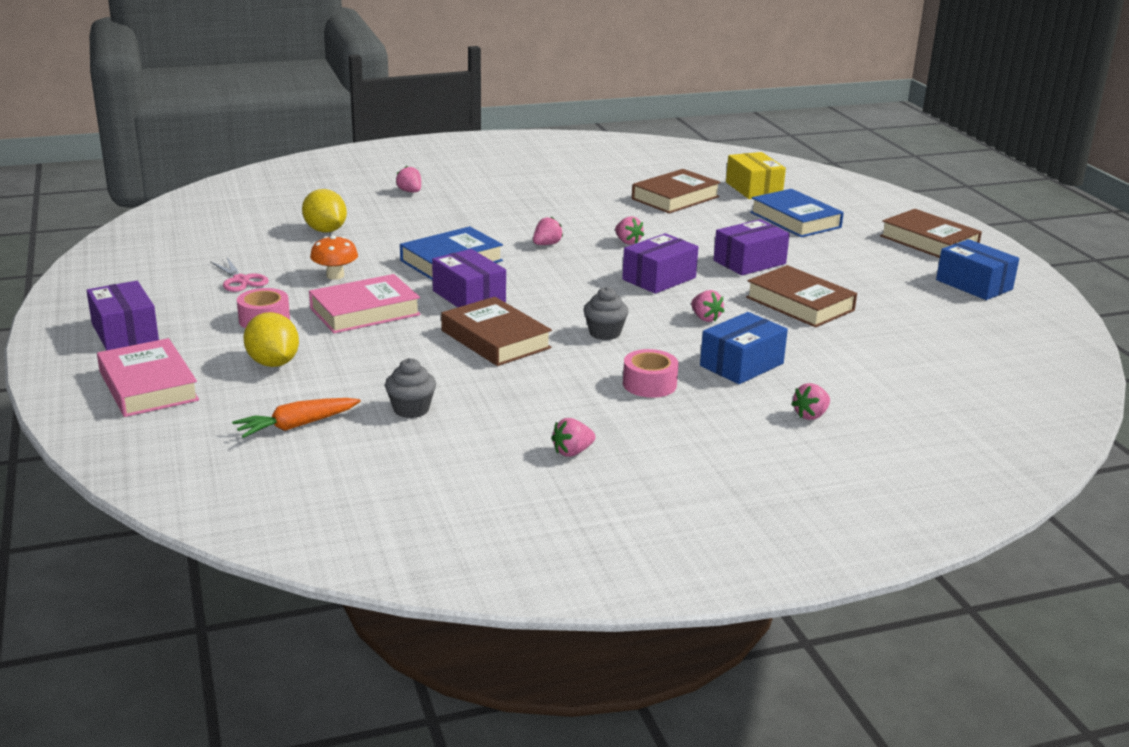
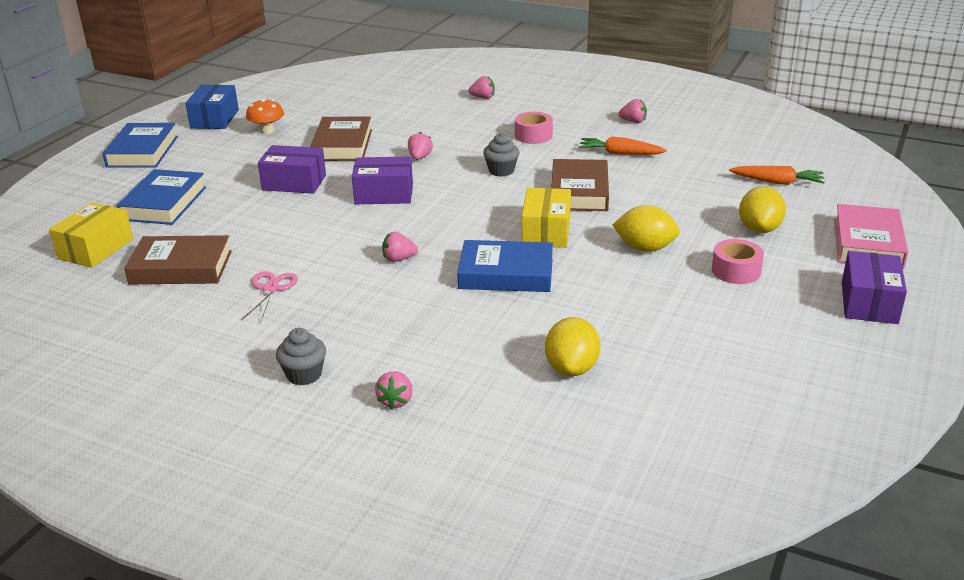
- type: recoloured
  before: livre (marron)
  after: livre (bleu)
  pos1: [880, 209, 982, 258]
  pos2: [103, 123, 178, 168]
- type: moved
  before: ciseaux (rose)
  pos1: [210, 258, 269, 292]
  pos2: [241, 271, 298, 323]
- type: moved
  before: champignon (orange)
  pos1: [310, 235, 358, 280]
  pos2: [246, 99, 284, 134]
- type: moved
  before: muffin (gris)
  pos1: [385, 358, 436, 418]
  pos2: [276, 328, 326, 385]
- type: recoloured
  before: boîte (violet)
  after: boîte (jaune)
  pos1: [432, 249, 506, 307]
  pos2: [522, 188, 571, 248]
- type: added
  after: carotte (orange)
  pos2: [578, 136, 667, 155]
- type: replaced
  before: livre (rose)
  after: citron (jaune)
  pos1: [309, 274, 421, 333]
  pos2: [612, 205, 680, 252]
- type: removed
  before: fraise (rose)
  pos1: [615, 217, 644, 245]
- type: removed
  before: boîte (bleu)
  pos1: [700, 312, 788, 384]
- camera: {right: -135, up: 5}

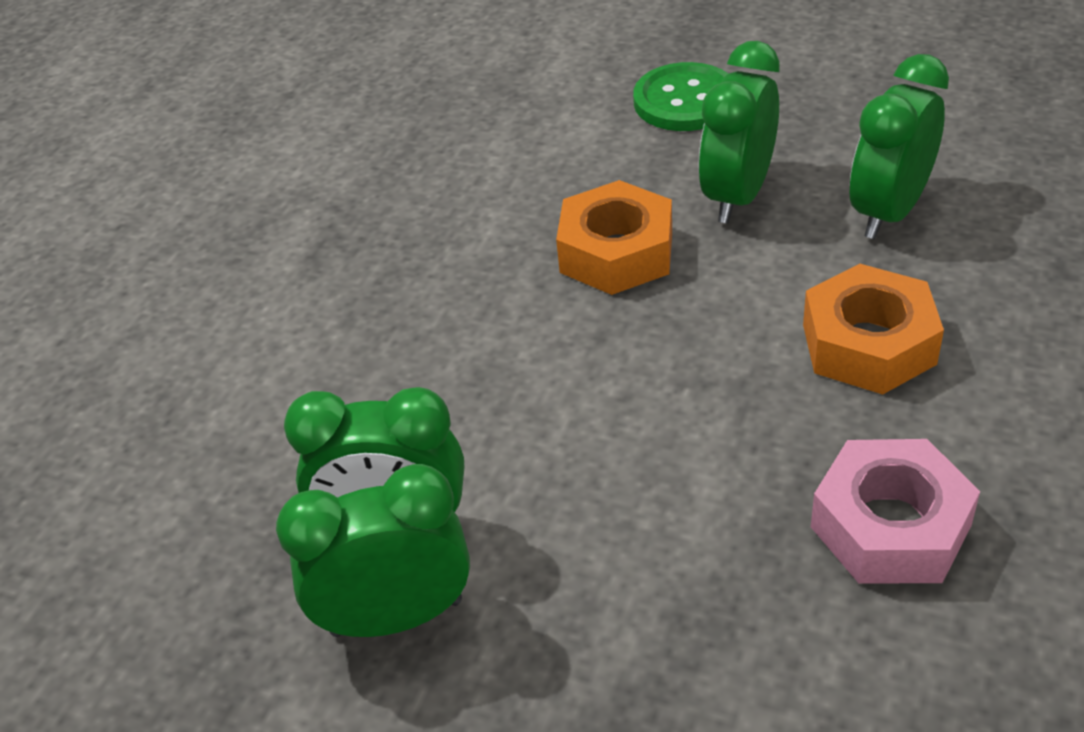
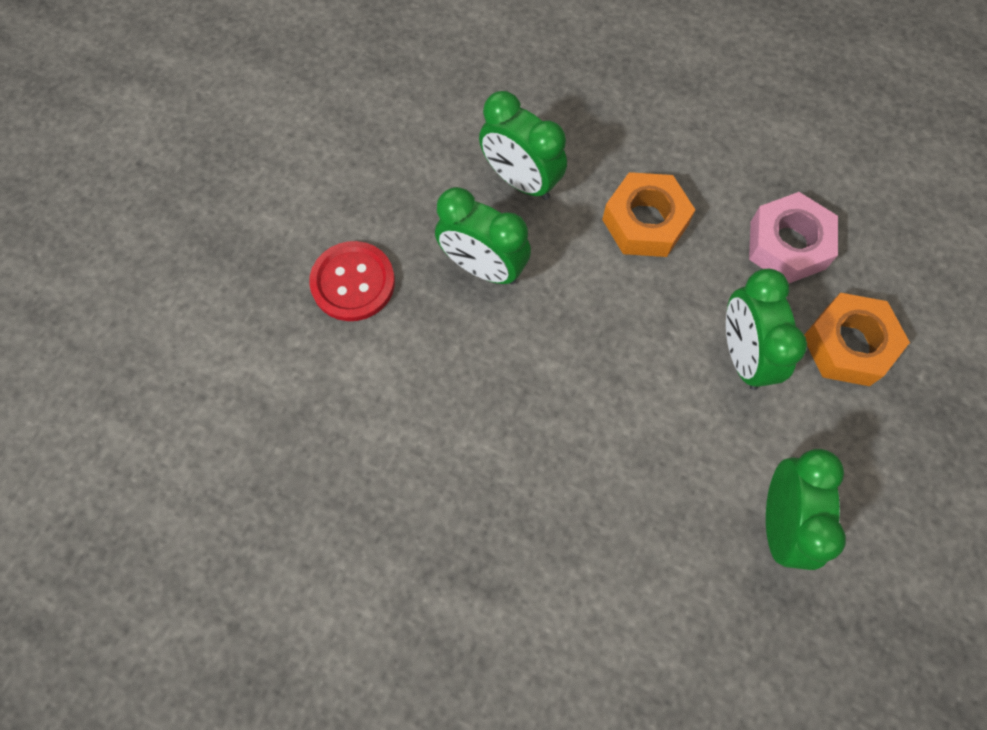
- type: recoloured
  before: bouton (vert)
  after: bouton (rouge)
  pos1: [633, 62, 728, 131]
  pos2: [309, 241, 395, 321]
- type: moved
  before: réveil (vert)
  pos1: [276, 464, 470, 637]
  pos2: [726, 269, 807, 390]
- type: moved
  before: écrou (orange)
  pos1: [556, 180, 672, 295]
  pos2: [804, 293, 910, 386]
- camera: {right: -90, up: 25}

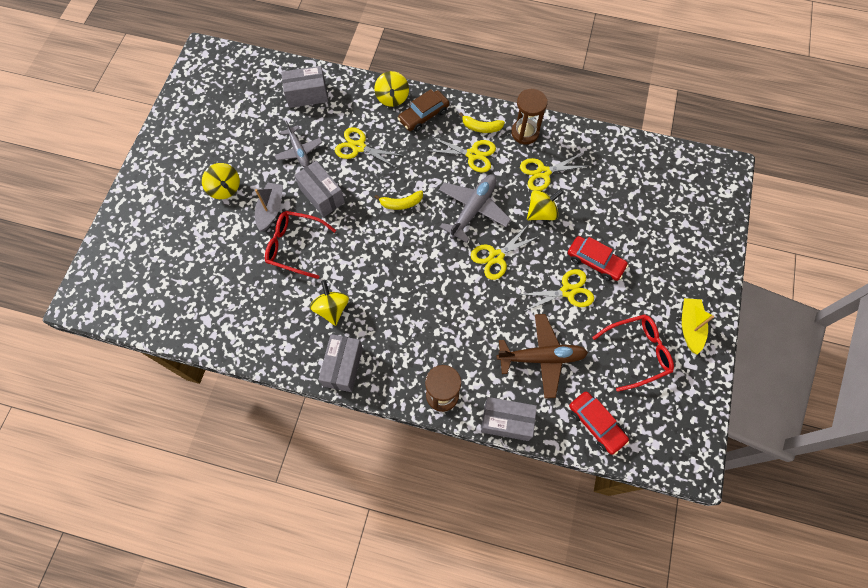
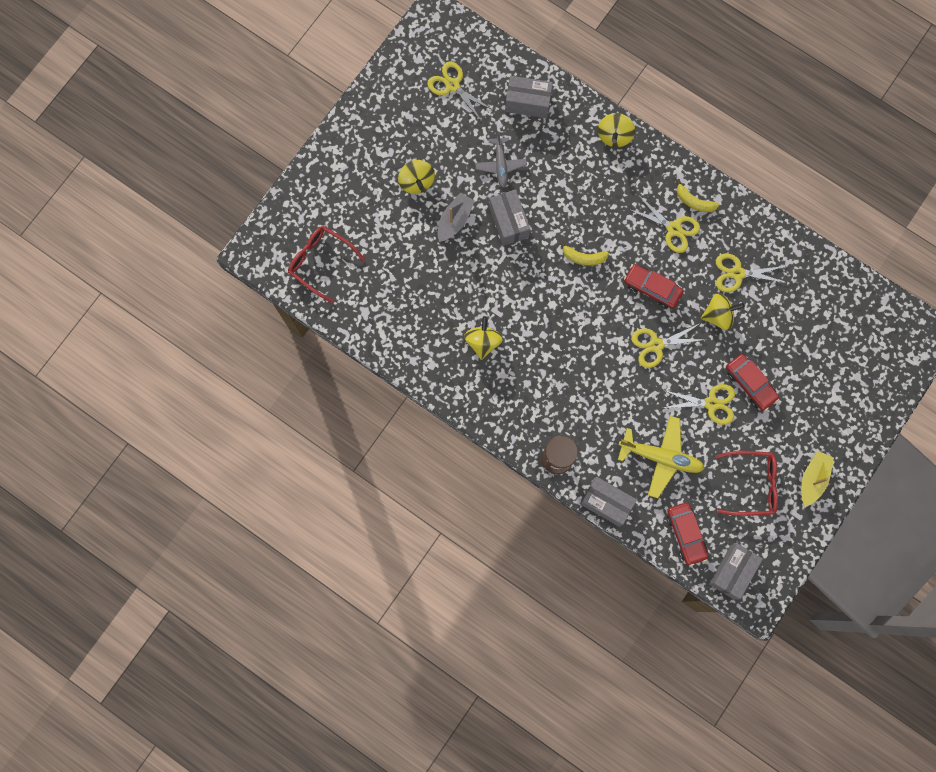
- type: moved
  before: lunettes (rouge)
  pos1: [265, 211, 336, 279]
  pos2: [288, 226, 365, 303]
- type: moved
  before: ciseaux (jaune)
  pos1: [335, 127, 404, 168]
  pos2: [427, 62, 493, 122]
- type: recoloured
  before: avion (marron)
  after: avion (jaune)
  pos1: [496, 314, 588, 399]
  pos2: [618, 416, 705, 498]
- type: replaced
  before: avion (gris)
  after: voiture (rouge)
  pos1: [439, 175, 511, 243]
  pos2: [624, 264, 683, 309]
- type: moved
  before: boîte (gris)
  pos1: [318, 334, 363, 392]
  pos2: [709, 544, 763, 600]
- type: removed
  before: voiture (marron)
  pos1: [398, 89, 449, 132]
- type: removed
  before: sablier (marron)
  pos1: [511, 89, 548, 144]
- camera: {right: 20, up: 10}

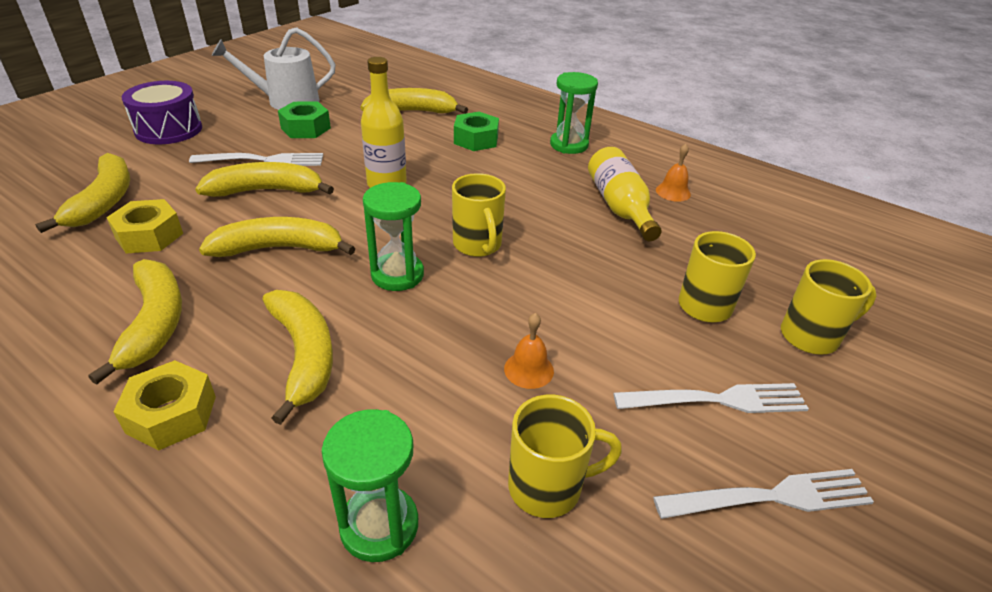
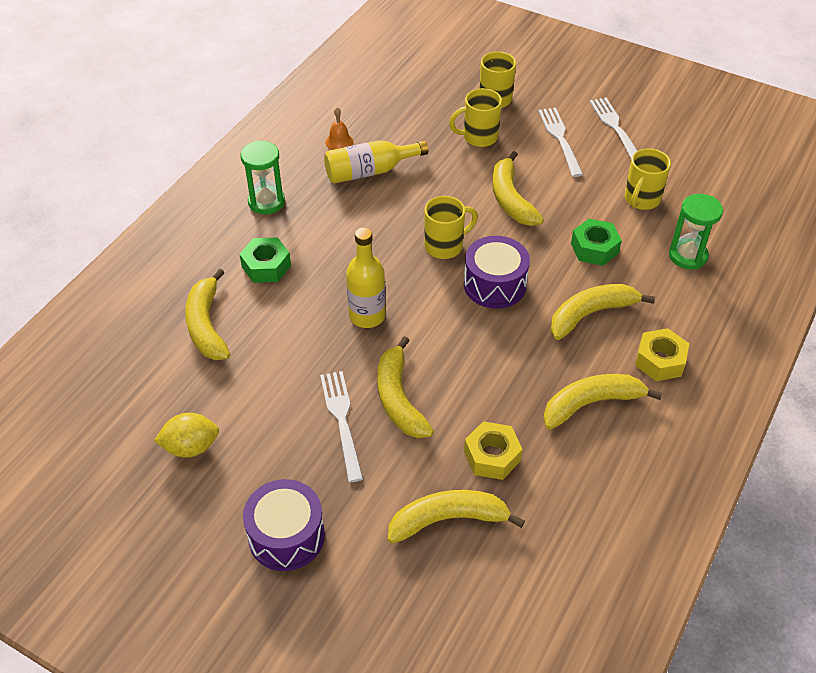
- type: replaced
  before: arrosoir (blanc)
  after: citron (jaune)
  pos1: [212, 27, 335, 110]
  pos2: [154, 413, 219, 458]
- type: replaced
  before: sablier (vert)
  after: tambour (violet)
  pos1: [363, 182, 424, 291]
  pos2: [464, 236, 530, 309]
- type: moved
  before: banane (jaune)
  pos1: [199, 217, 355, 257]
  pos2: [492, 151, 544, 226]
- type: moved
  before: écrou (vert)
  pos1: [278, 102, 331, 138]
  pos2: [571, 219, 622, 266]
- type: turned
  before: tasse (jaune)
  pos1: [508, 395, 622, 518]
  pos2: [625, 148, 671, 210]
  turn: -135
- type: removed
  before: cloche (orange)
  pos1: [504, 313, 554, 389]
- camera: {right: -95, up: 10}

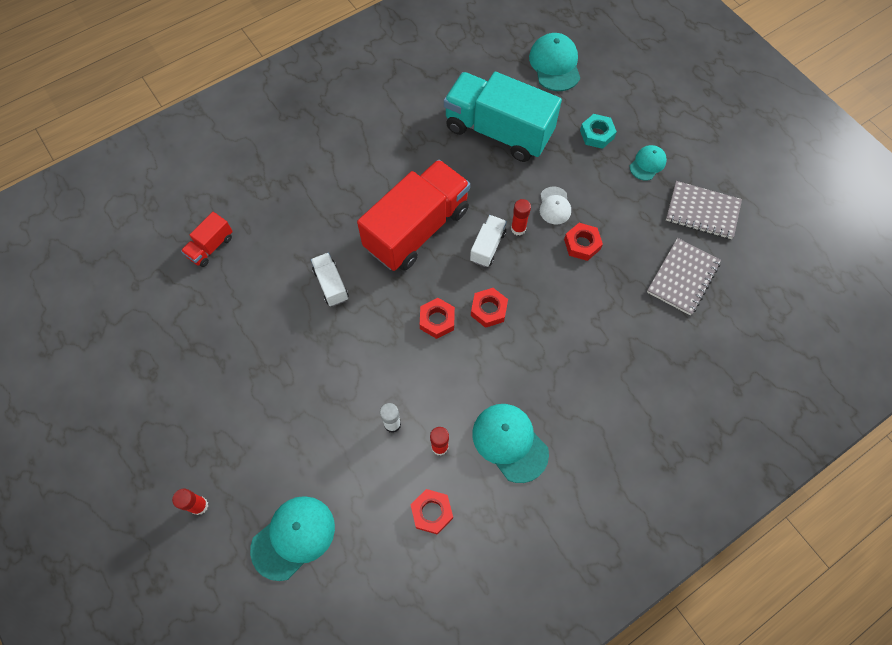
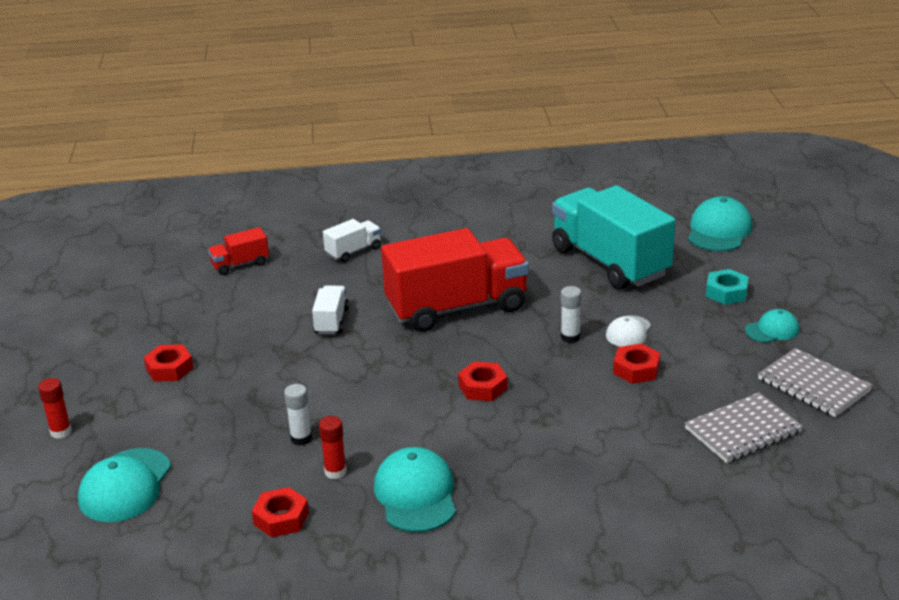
- type: turned
  before: casquette (turquoise)
  pos1: [250, 496, 335, 581]
  pos2: [78, 448, 171, 522]
  turn: 120
- type: moved
  before: écrou (rouge)
  pos1: [420, 298, 455, 339]
  pos2: [144, 344, 194, 382]
- type: moved
  before: camion (blanc)
  pos1: [470, 215, 507, 267]
  pos2: [323, 219, 381, 263]
- type: recoloured
  before: bâton de colle (rouge)
  after: bâton de colle (blanc)
  pos1: [511, 199, 531, 236]
  pos2: [561, 286, 581, 343]
- camera: {right: 30, up: -35}

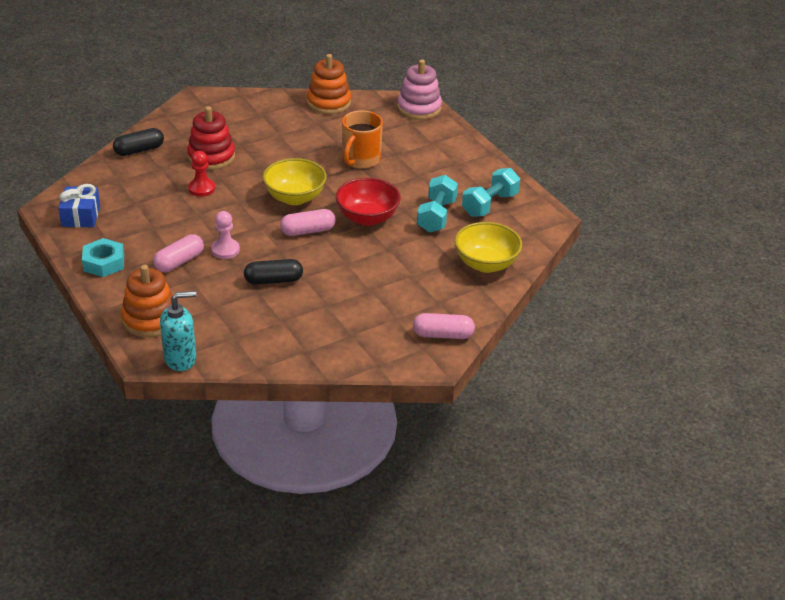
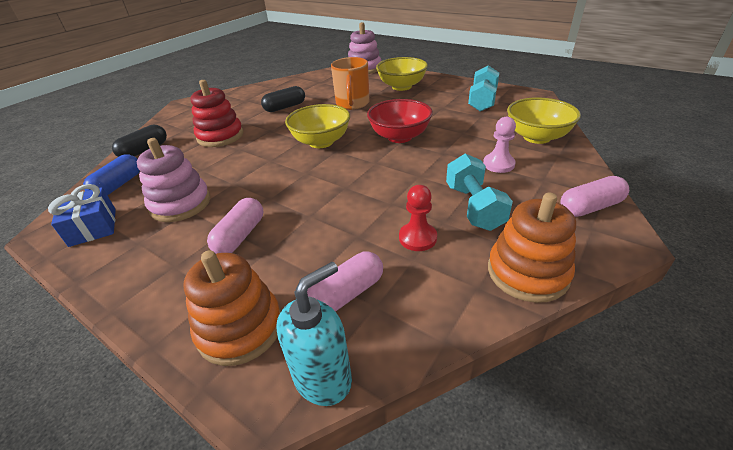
- type: added
  after: gélule (bleu)
  pos2: [83, 154, 140, 195]
- type: added
  after: jouet à empiler (rose)
  pos2: [137, 138, 210, 222]
- type: moved
  before: gélule (noir)
  pos1: [244, 259, 303, 285]
  pos2: [261, 86, 305, 112]
- type: moved
  before: gélule (rose)
  pos1: [280, 209, 336, 236]
  pos2: [307, 251, 383, 312]
- type: added
  after: bol (jaune)
  pos2: [376, 57, 428, 91]
- type: moved
  before: pion (rouge)
  pos1: [188, 151, 215, 197]
  pos2: [399, 185, 437, 251]
- type: moved
  before: haltère (turquoise)
  pos1: [417, 175, 458, 233]
  pos2: [446, 154, 513, 231]
- type: moved
  before: pion (rose)
  pos1: [211, 211, 240, 259]
  pos2: [483, 117, 516, 173]
- type: moved
  before: jouet à empiler (orange)
  pos1: [307, 54, 351, 114]
  pos2: [488, 193, 576, 303]
- type: removed
  before: écrou (turquoise)
  pos1: [82, 238, 124, 277]
- camera: {right: -20, up: 0}

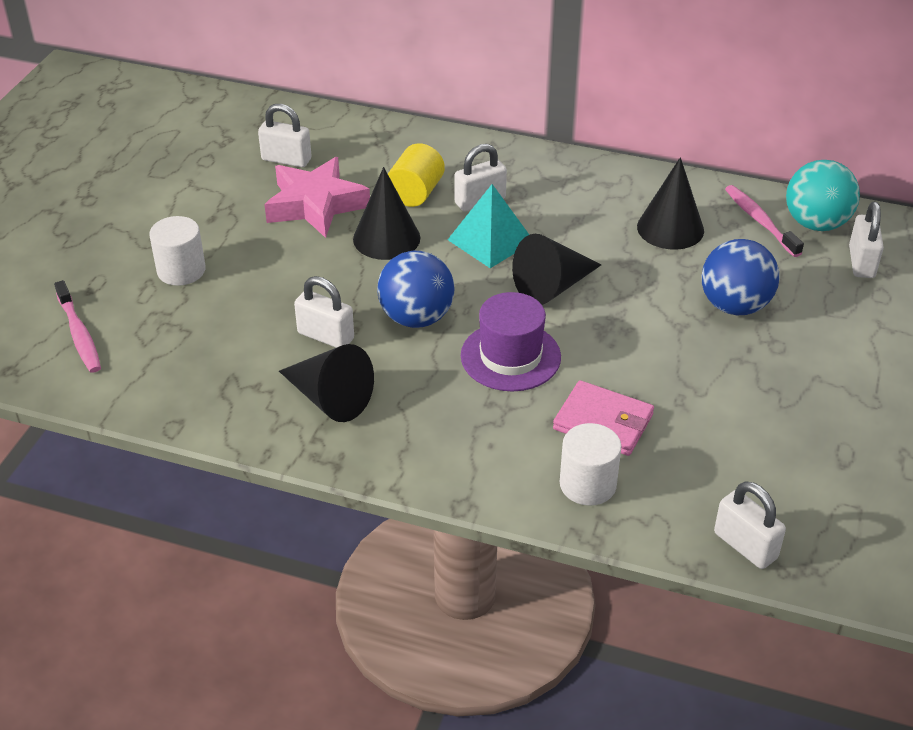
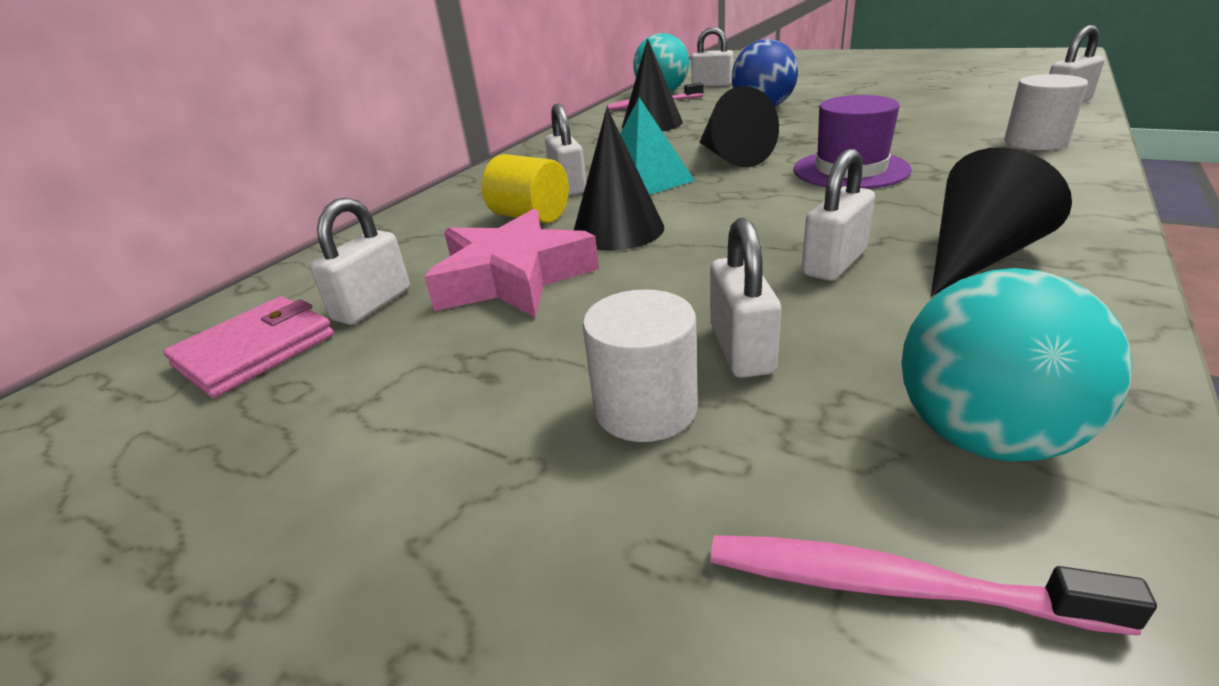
- type: moved
  before: portefeuille (rose)
  pos1: [553, 380, 654, 456]
  pos2: [163, 296, 334, 398]
- type: added
  after: cadenas (blanc)
  pos2: [710, 217, 781, 378]
- type: turned
  before: brosse à dents (rose)
  pos1: [54, 280, 101, 373]
  pos2: [711, 535, 1157, 635]
  turn: -150
- type: added
  after: balle (turquoise)
  pos2: [901, 268, 1132, 462]
- type: removed
  before: balle (bleu)
  pos1: [377, 251, 455, 328]
- camera: {right: -75, up: -10}

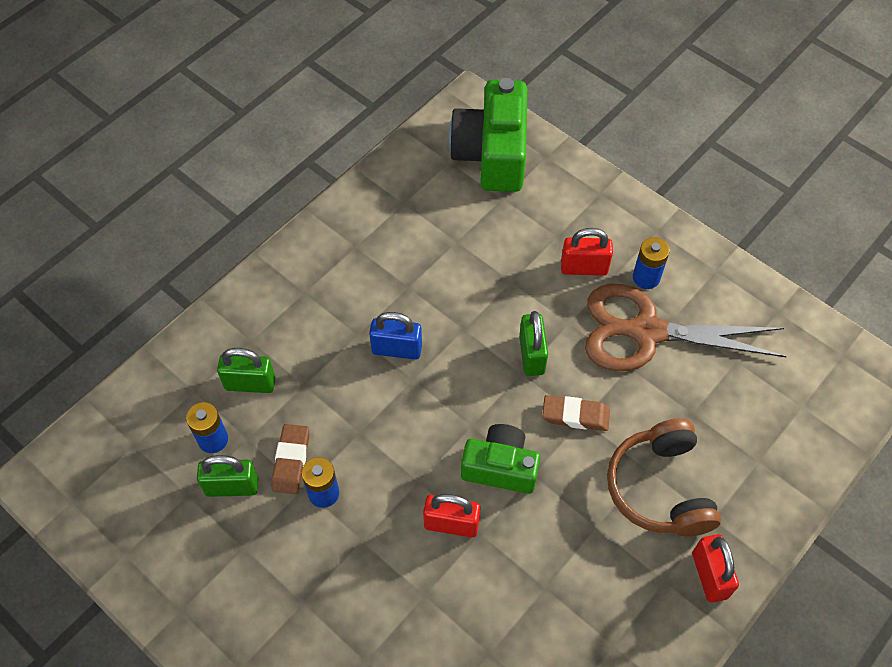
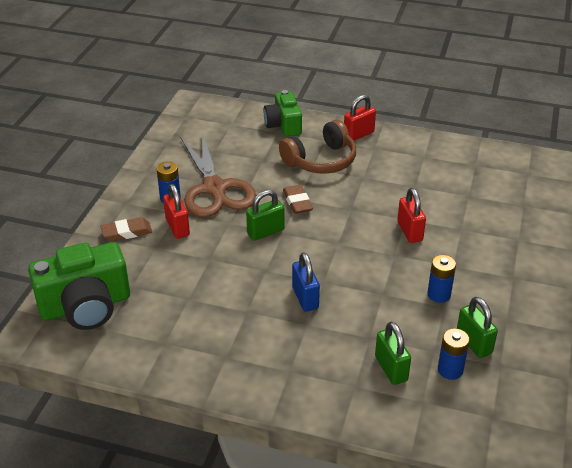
- type: moved
  before: gomme (marron)
  pos1: [272, 424, 309, 494]
  pos2: [101, 217, 152, 241]
- type: moved
  before: appareil photo (vert)
  pos1: [461, 424, 540, 494]
  pos2: [264, 90, 302, 137]
- camera: {right: -115, up: -20}

